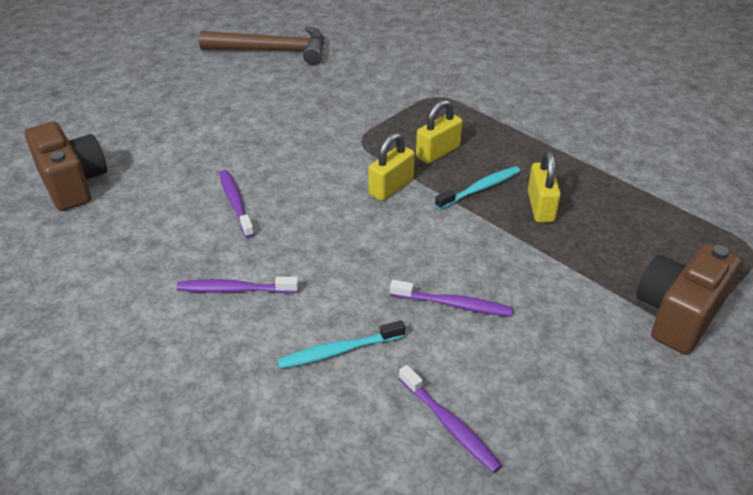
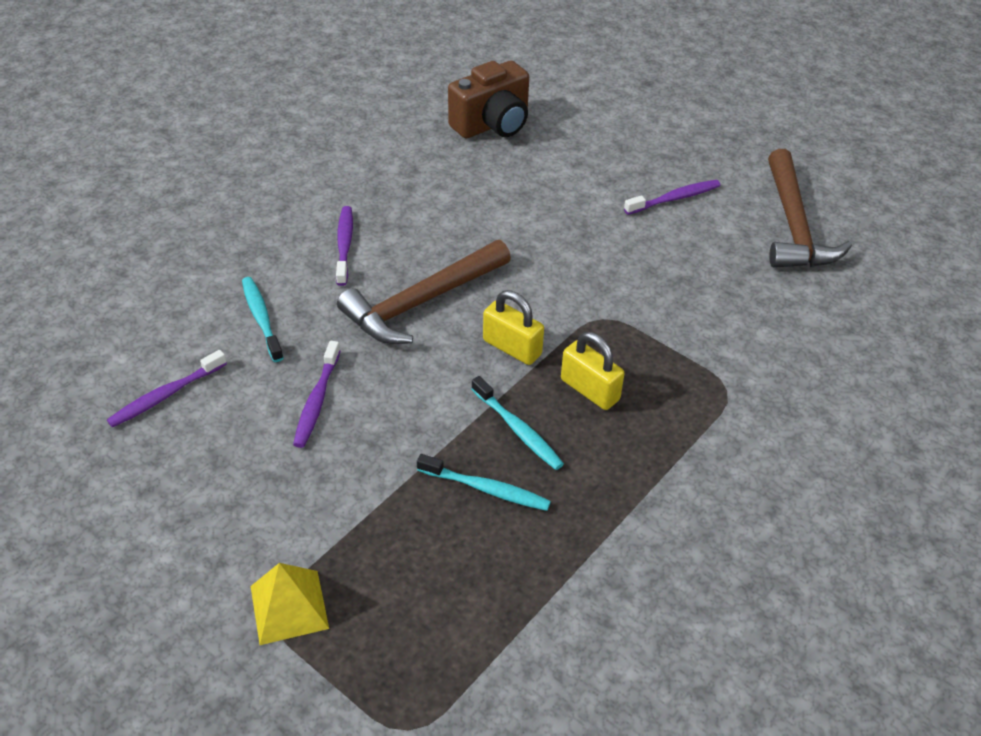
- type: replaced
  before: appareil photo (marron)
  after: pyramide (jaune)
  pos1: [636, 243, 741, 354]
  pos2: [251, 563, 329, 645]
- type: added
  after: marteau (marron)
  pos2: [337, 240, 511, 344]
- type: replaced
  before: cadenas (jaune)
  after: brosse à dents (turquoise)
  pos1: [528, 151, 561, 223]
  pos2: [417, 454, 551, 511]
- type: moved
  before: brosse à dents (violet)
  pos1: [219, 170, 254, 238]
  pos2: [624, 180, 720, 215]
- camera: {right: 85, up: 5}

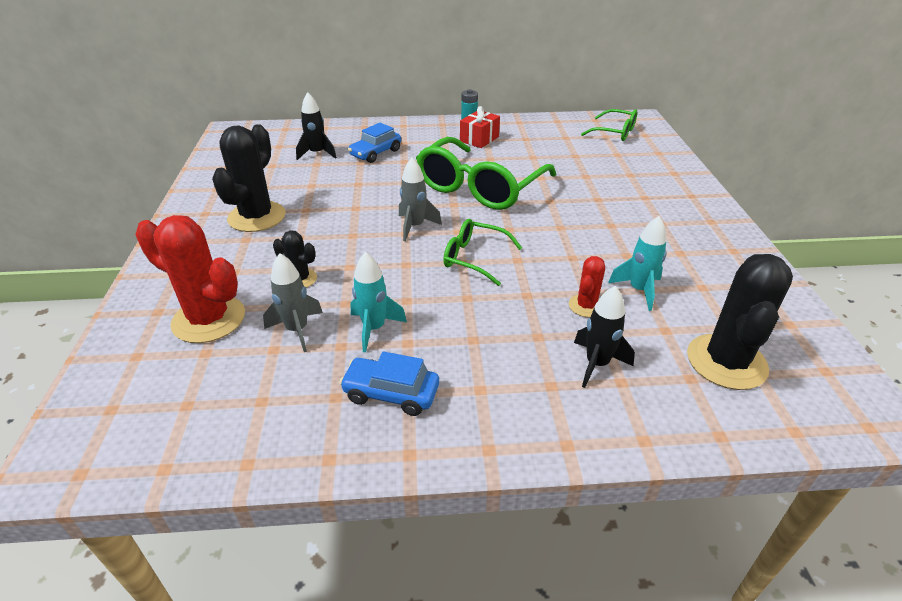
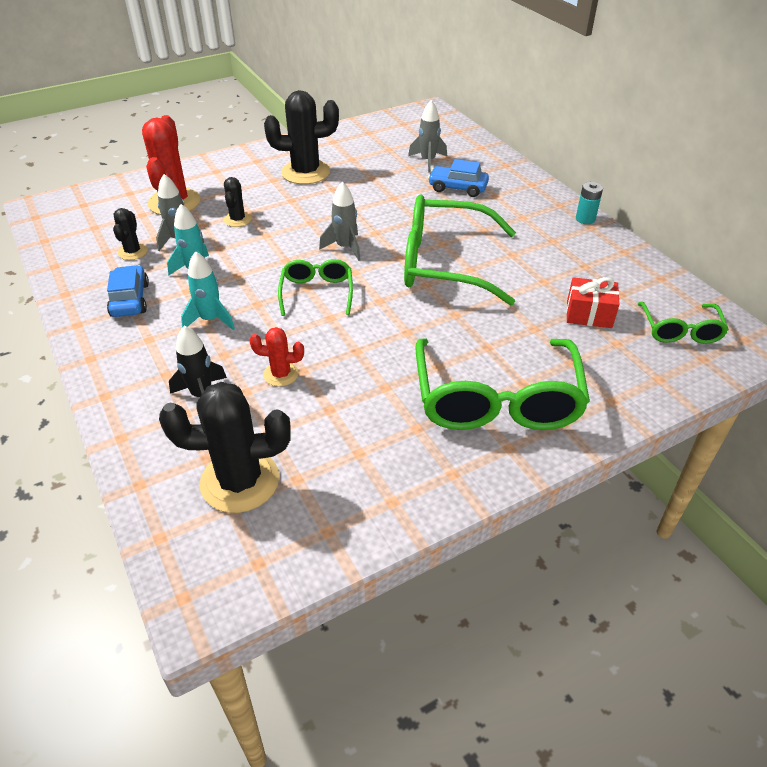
- type: added
  after: cactus (noir)
  pos2: [113, 208, 148, 260]
- type: moved
  before: fusée (turquoise)
  pos1: [608, 216, 667, 311]
  pos2: [181, 251, 235, 330]
- type: recoloured
  before: fusée (noir)
  after: fusée (gris)
  pos1: [296, 92, 337, 160]
  pos2: [408, 100, 447, 172]
- type: added
  after: lunettes (vert)
  pos2: [415, 339, 590, 430]
- type: moved
  before: cadeau (rouge)
  pos1: [460, 106, 500, 148]
  pos2: [566, 277, 620, 328]
- camera: {right: 65, up: 5}

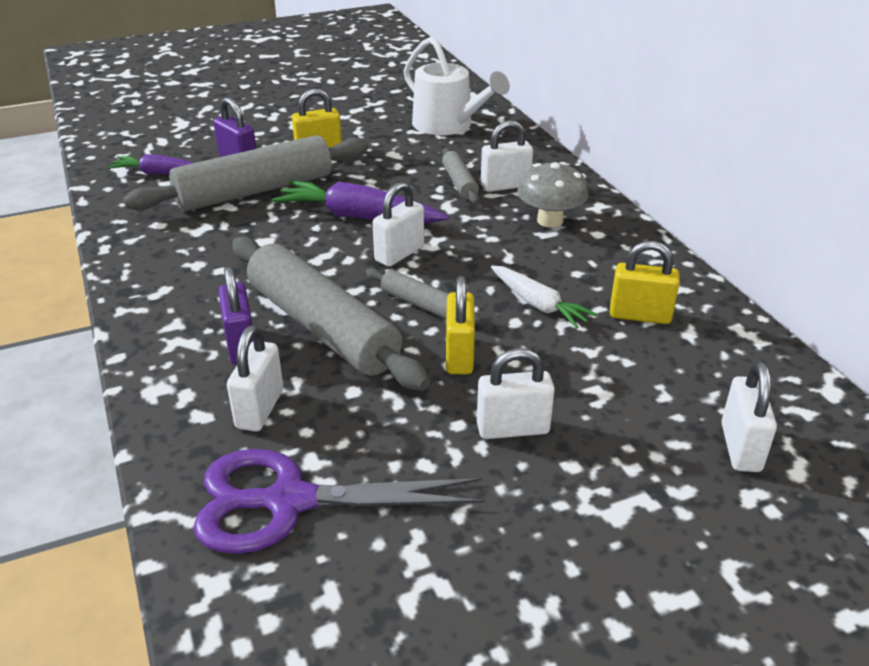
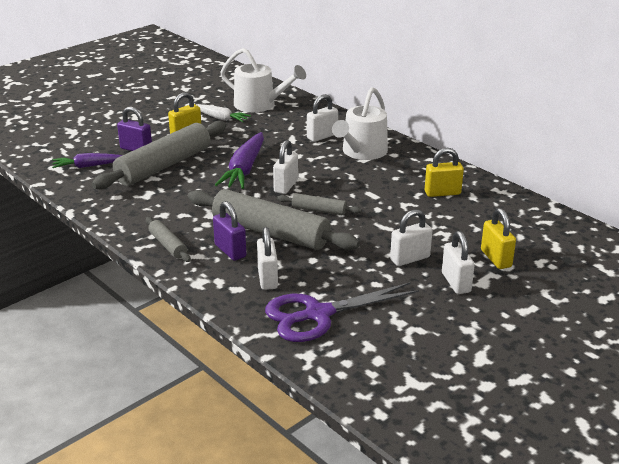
- type: moved
  before: rouleau à pâtisserie (gris)
  pos1: [442, 148, 479, 204]
  pos2: [146, 217, 191, 262]
- type: moved
  before: carotte (blanc)
  pos1: [491, 265, 598, 329]
  pos2: [195, 104, 251, 122]
- type: turned
  before: carotte (violet)
  pos1: [272, 180, 449, 223]
  pos2: [215, 132, 264, 189]
  turn: -75
- type: replaced
  before: champignon (gris)
  after: arrosoir (blanc)
  pos1: [518, 162, 588, 228]
  pos2: [332, 87, 388, 160]
- type: moved
  before: cadenas (blanc)
  pos1: [721, 361, 777, 472]
  pos2: [442, 231, 475, 294]
- type: moved
  before: cadenas (jaune)
  pos1: [446, 276, 475, 374]
  pos2: [481, 208, 516, 269]
- camera: {right: -20, up: -5}

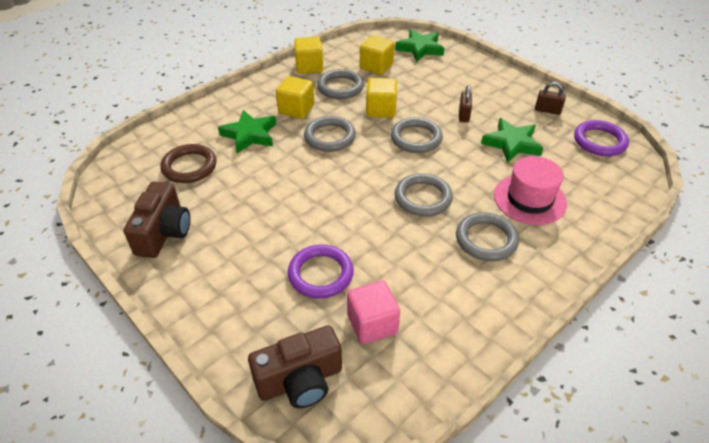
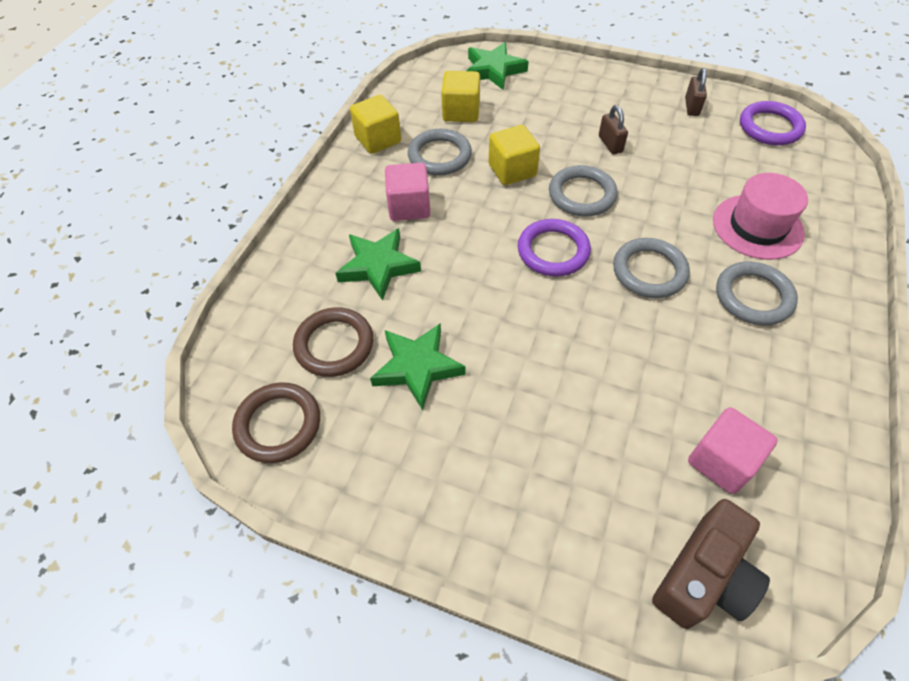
- type: added
  after: anneau (marron)
  pos2: [232, 382, 320, 463]
- type: moved
  before: étoile (vert)
  pos1: [481, 118, 543, 163]
  pos2: [370, 323, 466, 410]
- type: recoloured
  before: cube (jaune)
  after: cube (rose)
  pos1: [276, 76, 314, 119]
  pos2: [385, 163, 430, 221]
- type: moved
  before: anneau (violet)
  pos1: [288, 245, 354, 299]
  pos2: [518, 219, 591, 276]
- type: turned
  before: cadenas (marron)
  pos1: [535, 82, 566, 115]
  pos2: [685, 68, 707, 116]
  turn: -75
- type: removed
  before: appareil photo (marron)
  pos1: [124, 181, 190, 258]
- type: removed
  before: anneau (gris)
  pos1: [304, 116, 356, 152]
- camera: {right: -25, up: 10}

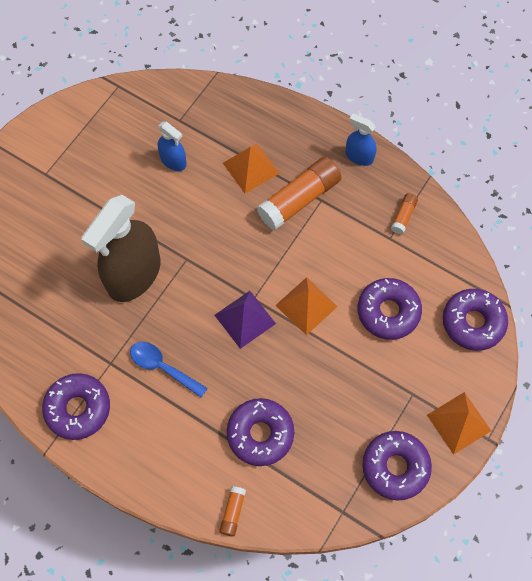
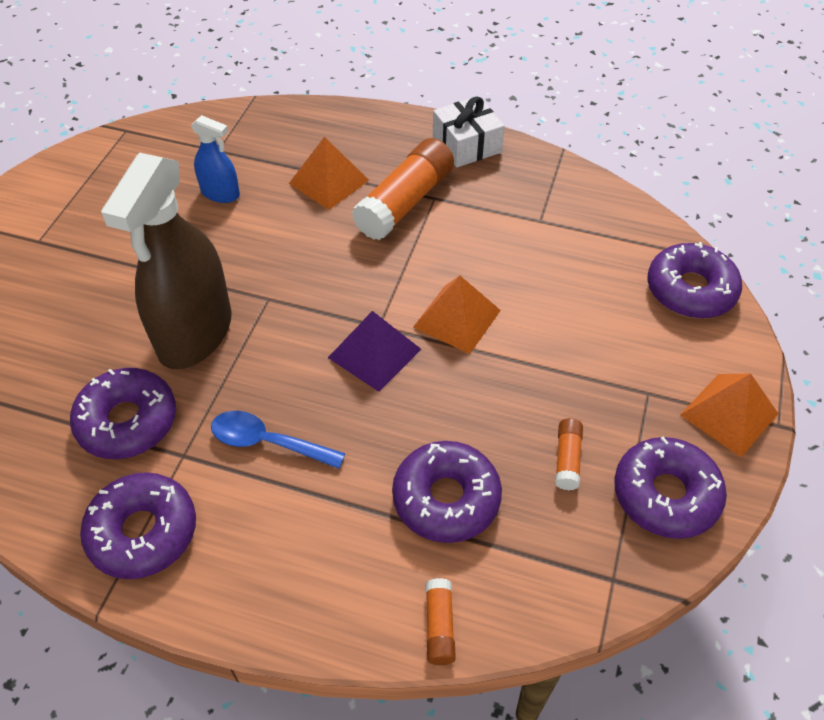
- type: moved
  before: beignet (violet)
  pos1: [358, 278, 422, 340]
  pos2: [70, 368, 176, 459]
- type: replaced
  before: vaporisateur (bleu)
  after: cadeau (blanc)
  pos1: [346, 113, 376, 166]
  pos2: [433, 96, 505, 168]
- type: moved
  before: bâton de colle (orange)
  pos1: [391, 193, 418, 234]
  pos2: [555, 418, 583, 490]
- camera: {right: -15, up: -15}

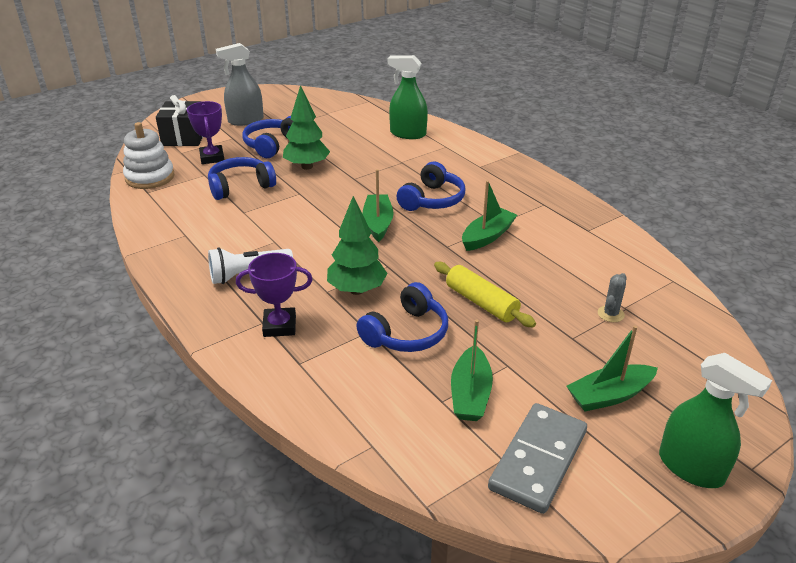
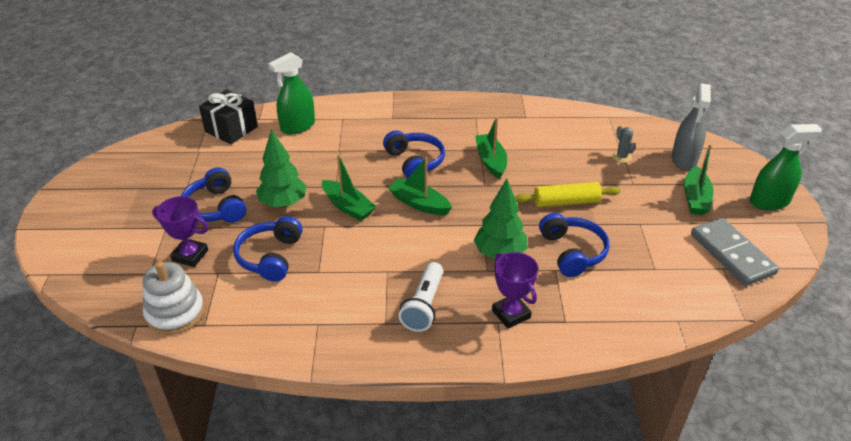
- type: moved
  before: cadeau (noir)
  pos1: [156, 95, 203, 146]
  pos2: [199, 89, 258, 144]
- type: moved
  before: bateau (vert)
  pos1: [451, 319, 493, 421]
  pos2: [322, 154, 376, 221]
- type: turned
  before: trophée (violet)
  pos1: [236, 253, 313, 337]
  pos2: [492, 252, 538, 329]
  turn: -60
- type: moved
  before: vaporisateur (gris)
  pos1: [216, 43, 264, 126]
  pos2: [671, 83, 711, 171]
- camera: {right: -55, up: 5}

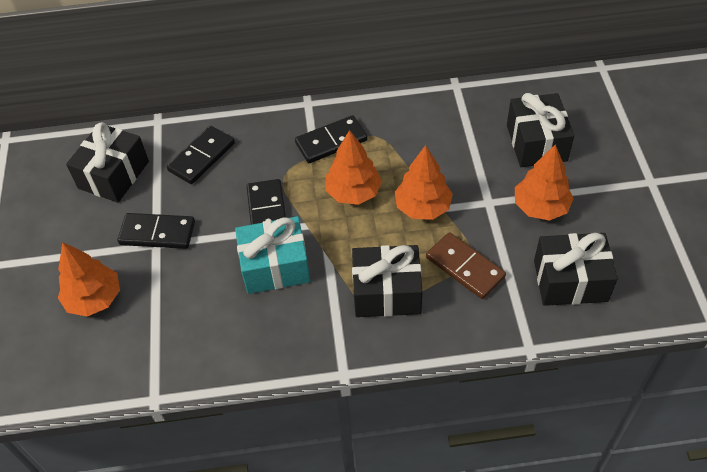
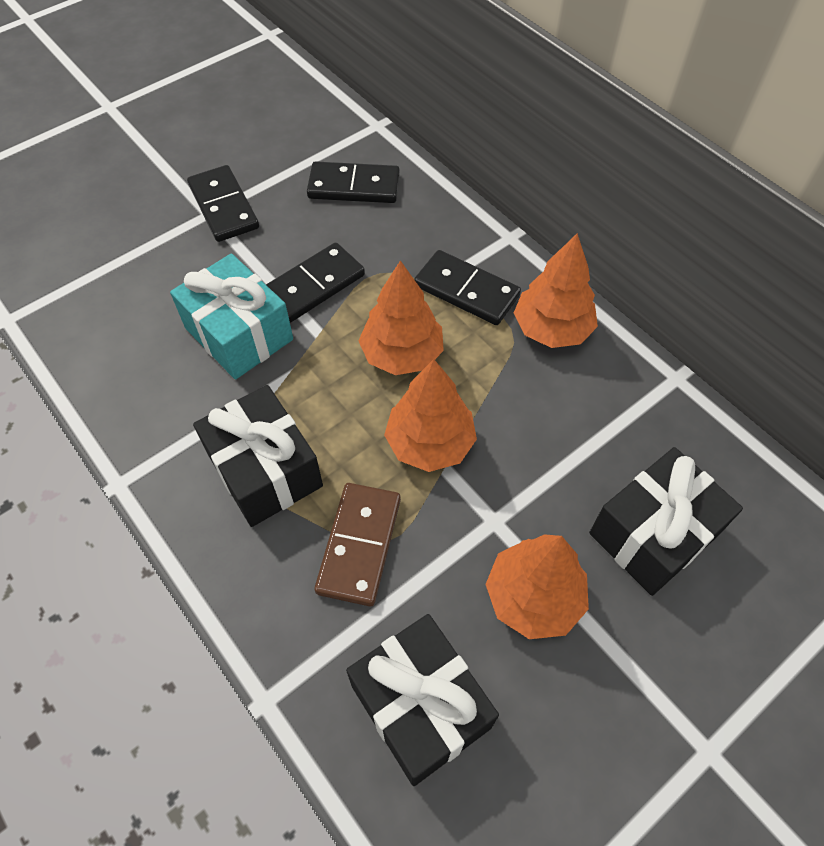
- type: moved
  before: arbre (orange)
  pos1: [58, 242, 120, 316]
  pos2: [514, 233, 598, 348]
- type: removed
  before: cadeau (noir)
  pos1: [66, 122, 149, 203]
- camera: {right: 55, up: 5}

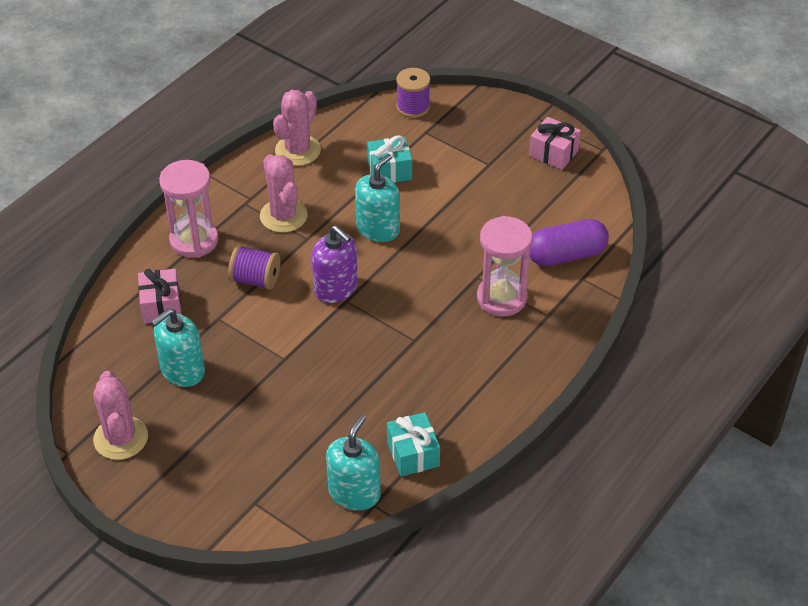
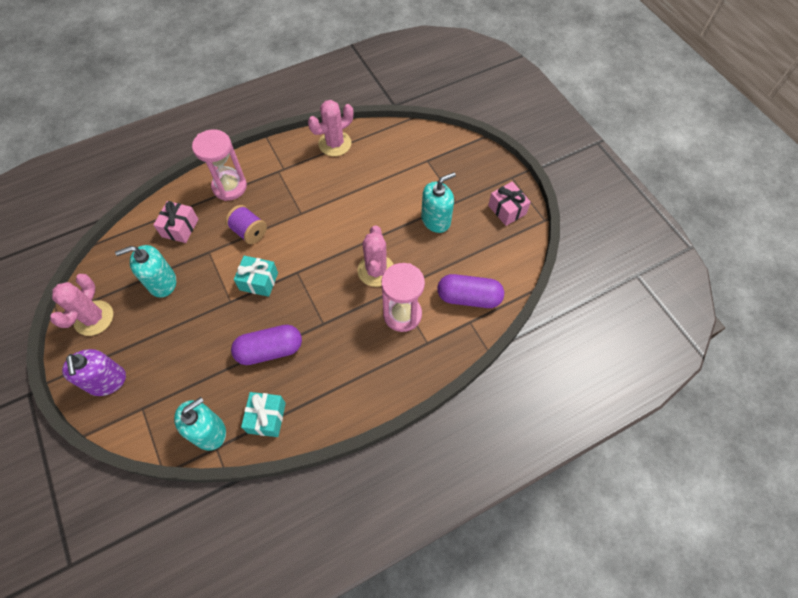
- type: moved
  before: distributeur de savon (violet)
  pos1: [312, 225, 358, 303]
  pos2: [62, 349, 126, 396]
- type: added
  after: gélule (violet)
  pos2: [231, 325, 302, 365]
- type: moved
  before: cadeau (turquoise)
  pos1: [367, 135, 412, 183]
  pos2: [234, 256, 278, 297]
- type: moved
  before: cactus (rose)
  pos1: [260, 154, 308, 233]
  pos2: [358, 225, 394, 287]
- type: moved
  before: distributeur de savon (turquoise)
  pos1: [355, 154, 400, 242]
  pos2: [421, 172, 456, 233]
- type: removed
  before: bobine (violet)
  pos1: [396, 68, 430, 118]
- camera: {right: 25, up: 15}

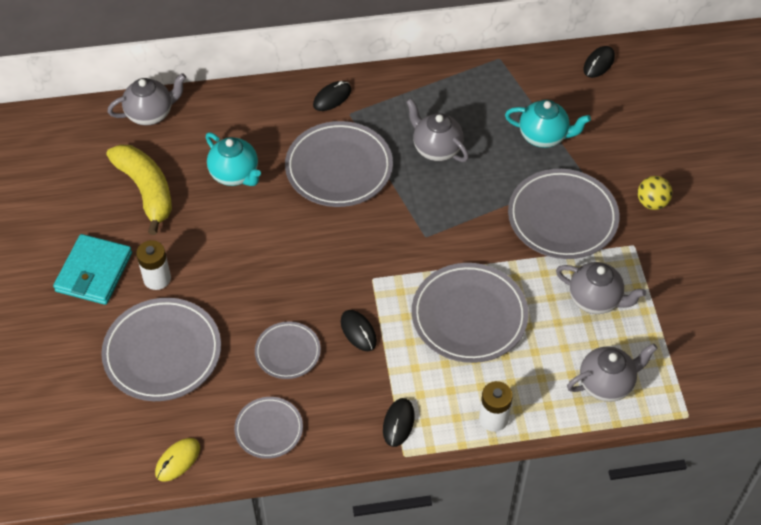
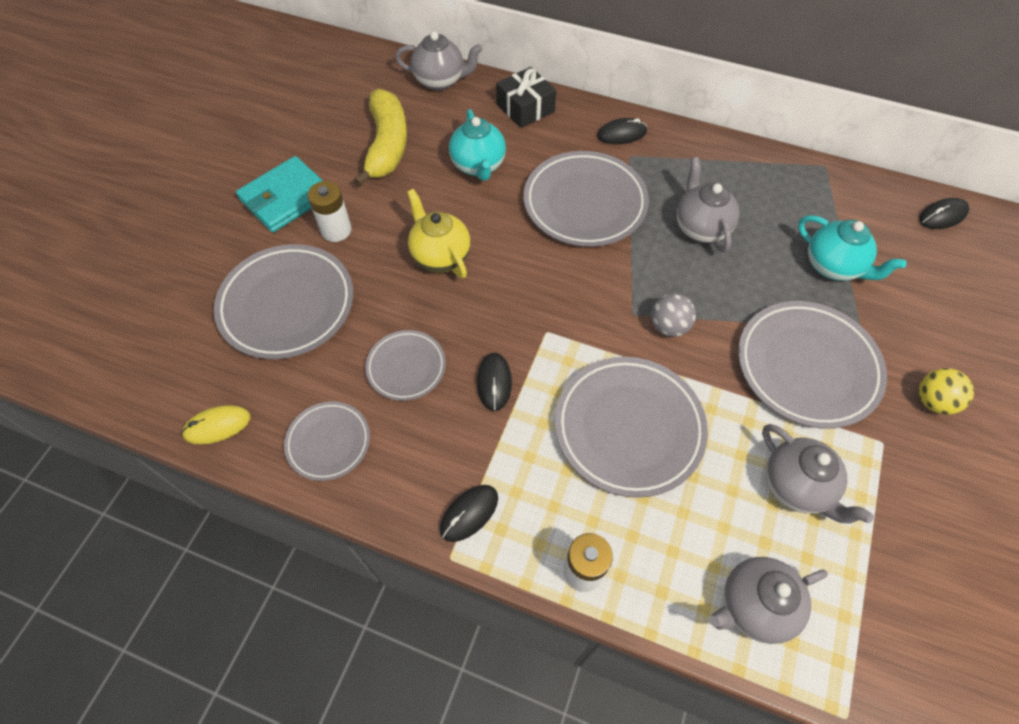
- type: added
  after: théière (jaune)
  pos2: [407, 189, 471, 278]
- type: added
  after: cadeau (noir)
  pos2: [496, 67, 556, 128]
- type: added
  after: balle (gris)
  pos2: [651, 293, 696, 337]
- type: turned
  before: théière (gris)
  pos1: [567, 343, 658, 402]
  pos2: [710, 557, 828, 644]
  turn: 150
- camera: {right: 30, up: 5}

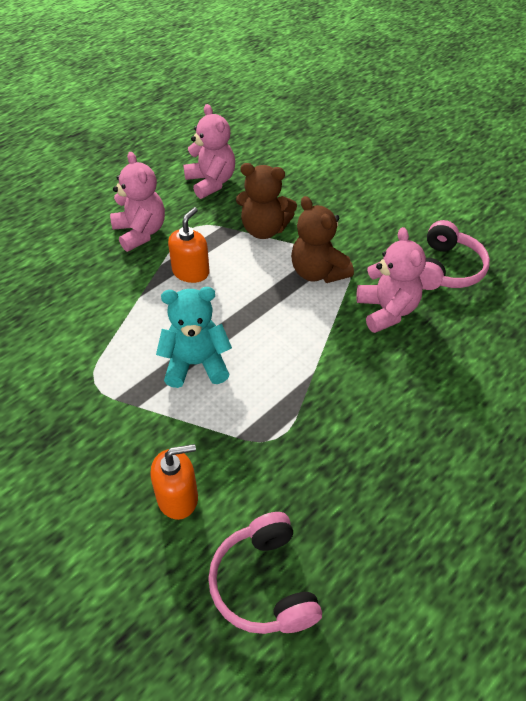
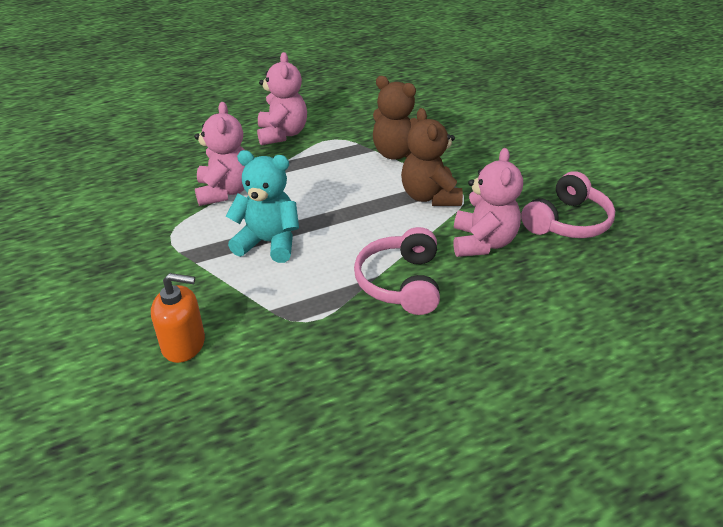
- type: moved
  before: ours en peluche (rose)
  pos1: [183, 104, 235, 199]
  pos2: [194, 102, 245, 206]
- type: moved
  before: casque audio (rose)
  pos1: [208, 512, 322, 634]
  pos2: [354, 227, 440, 315]
- type: removed
  before: distributeur de savon (orange)
  pos1: [168, 207, 210, 283]
- camera: {right: 20, up: -10}

